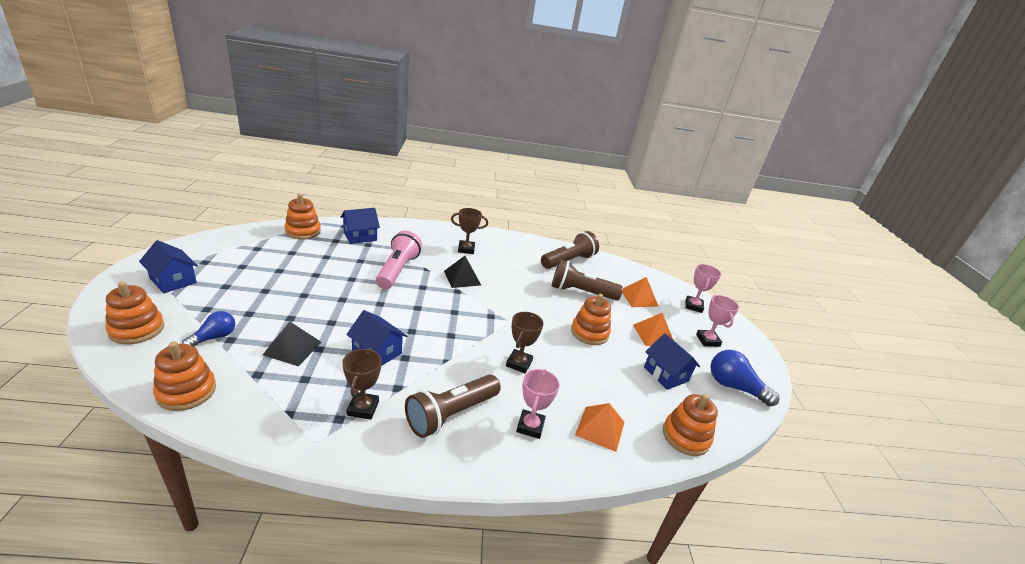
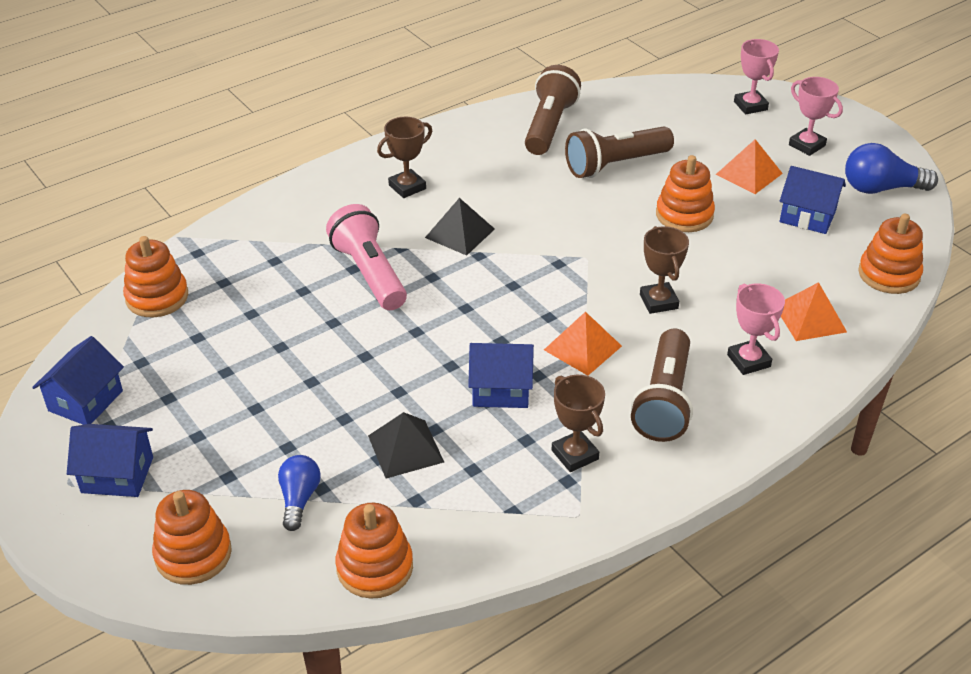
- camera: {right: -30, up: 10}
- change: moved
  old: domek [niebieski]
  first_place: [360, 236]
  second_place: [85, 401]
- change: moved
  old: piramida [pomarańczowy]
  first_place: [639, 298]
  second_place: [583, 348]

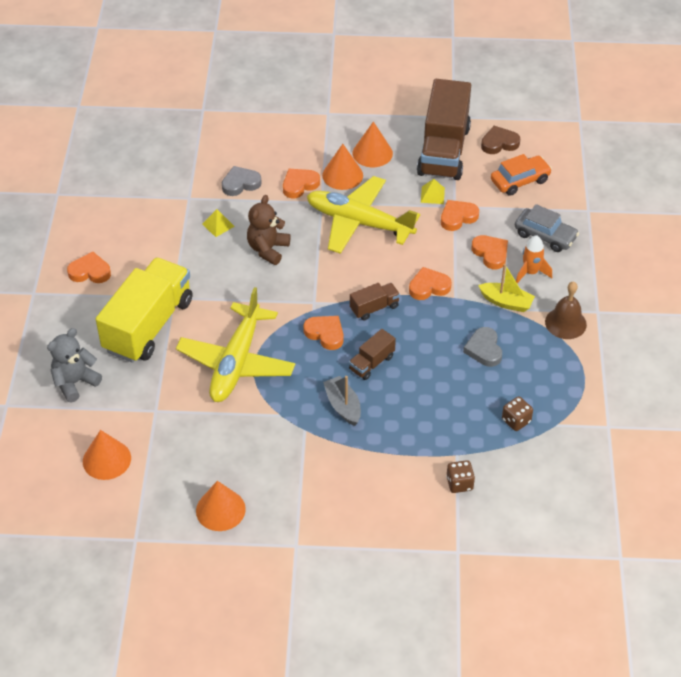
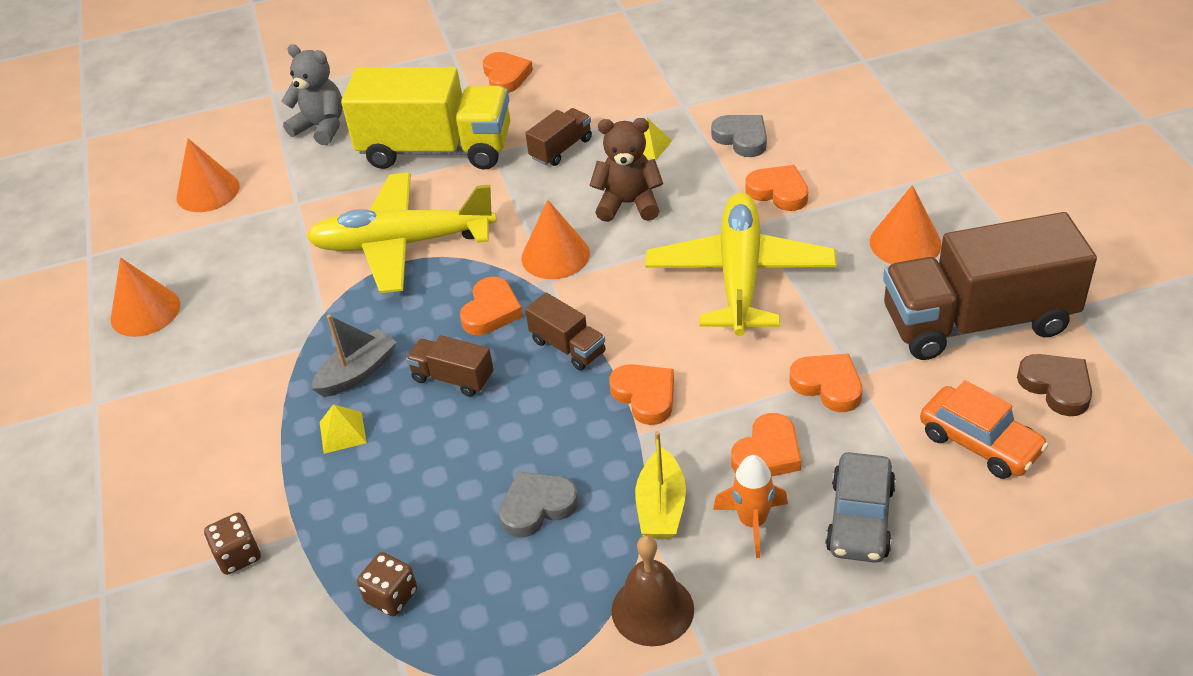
- camera: {right: 75, up: -5}
- change: moved
  old: stożek [pomarańczowy]
  first_place: [342, 175]
  second_place: [555, 255]
- change: moved
  old: piramida [żółty]
  first_place: [432, 195]
  second_place: [342, 432]
- change: added
  new: ciężarówka [brązowy]
  second_place: [561, 149]

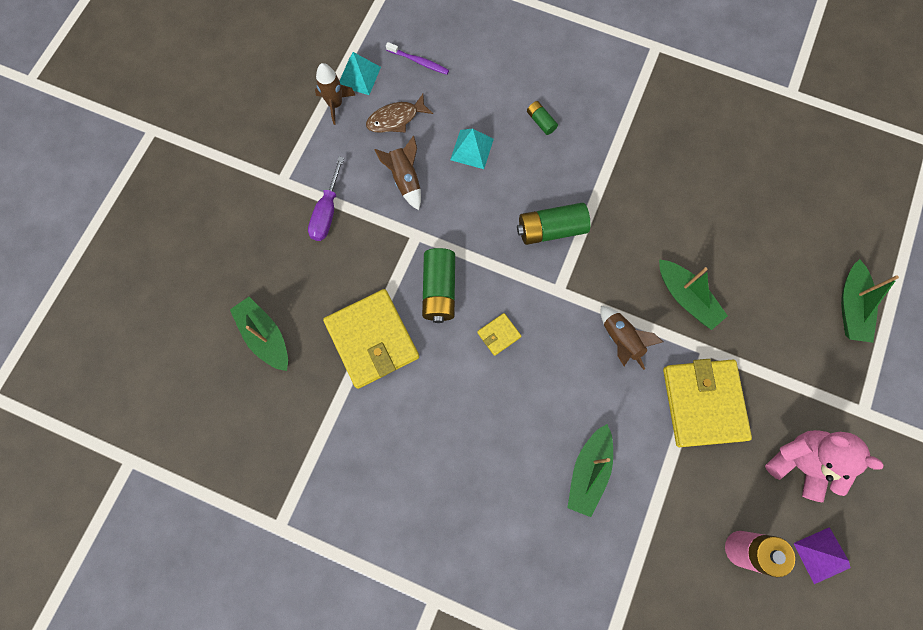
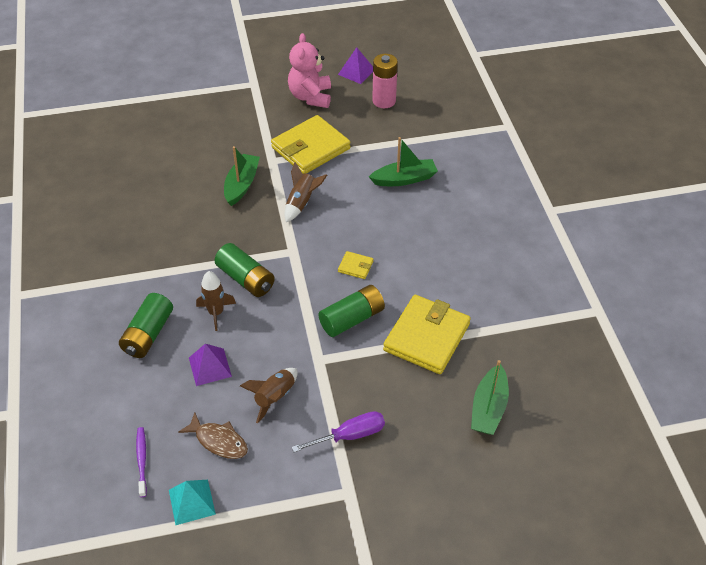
- camera: {right: -125, up: -25}
- change: moved
  old: rakieta [brązowy]
  first_place: [335, 104]
  second_place: [216, 313]
- change: resized
  old: bateria [zielony]
  first_place: [541, 121]
  second_place: [148, 334]
  factor: 1.93
- change: recoloured
  old: piramida [turkusowy]
  new: piramida [fioletowy]
  first_place: [472, 149]
  second_place: [210, 367]
- change: removed
  old: łódka [zielony]
  first_place: [851, 307]

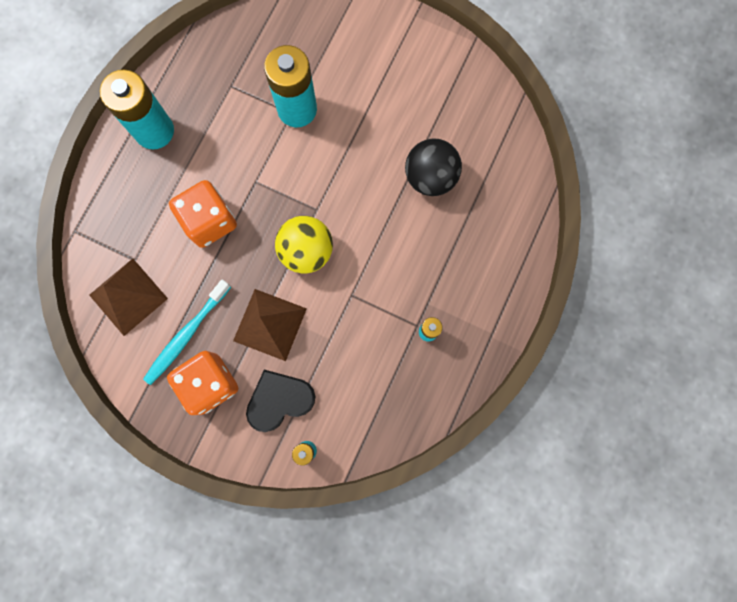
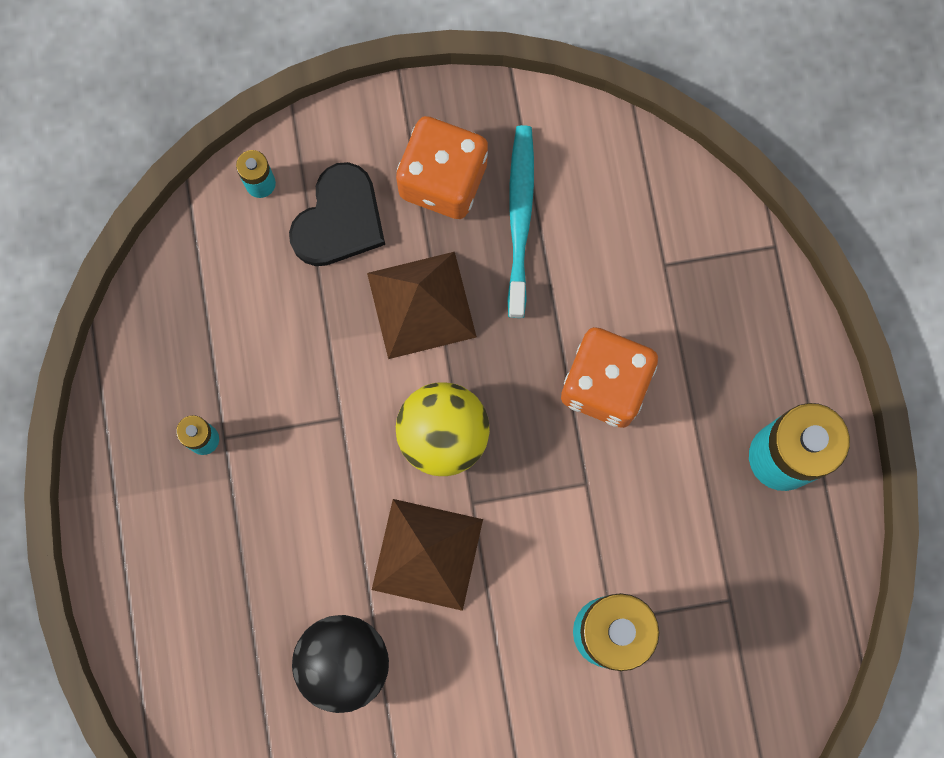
- camera: {right: 145, up: 0}
- change: moved
  old: piramida [brązowy]
  first_place: [128, 296]
  second_place: [427, 554]

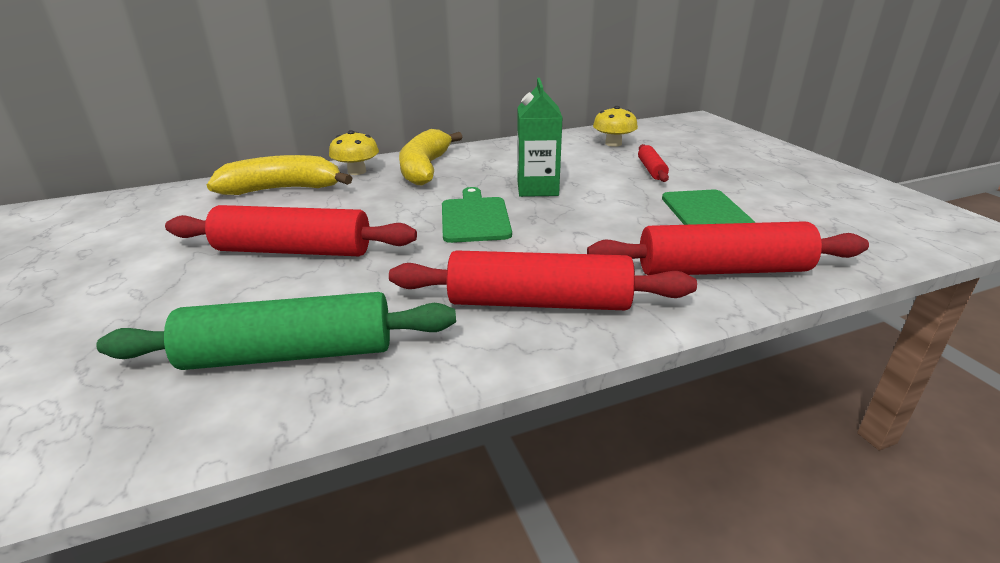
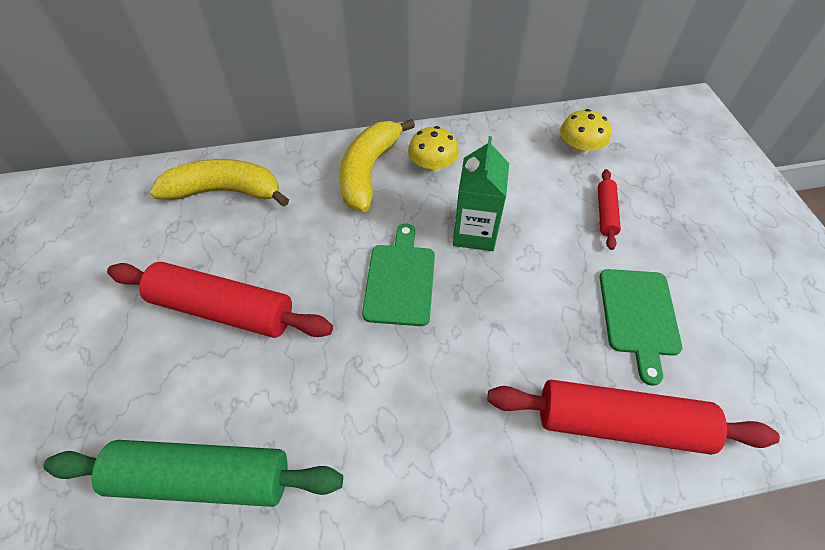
- camera: {right: 10, up: 25}
- change: moved
  old: grzyb [żółty]
  first_place: [357, 171]
  second_place: [432, 166]
- change: removed
  old: wałek do ciasta [czerwony]
  first_place: [539, 302]

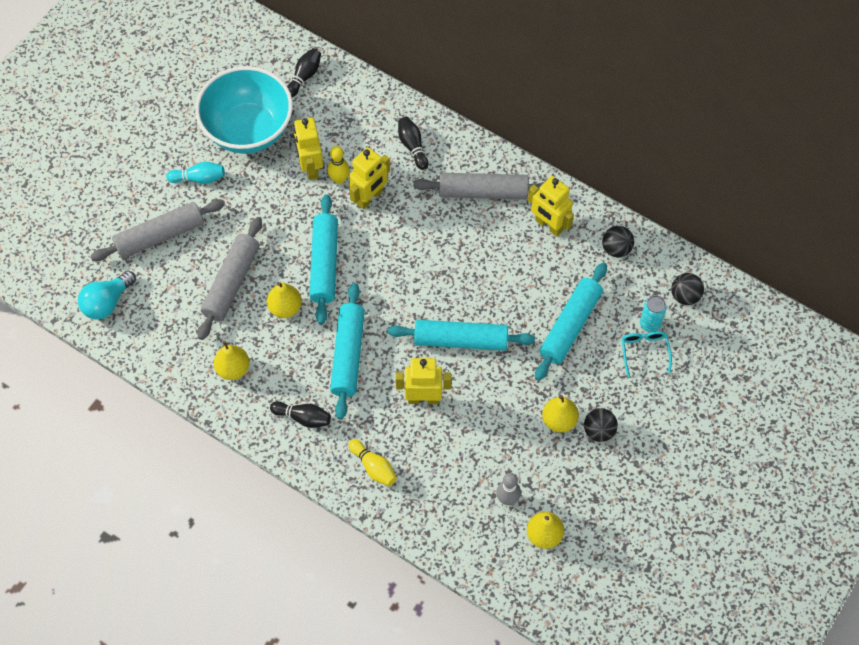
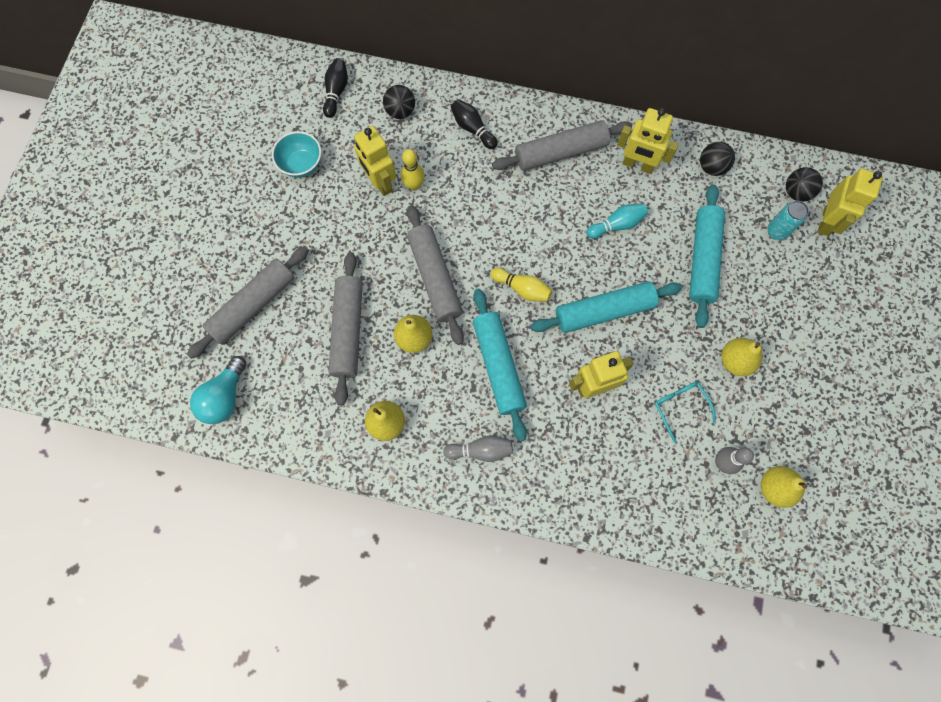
- camera: {right: -20, up: 10}
- change: resized
  old: miska [turkusowy]
  first_place: [248, 130]
  second_place: [301, 164]
  factor: 0.48
- change: moved
  old: robot [żółty]
  first_place: [370, 197]
  second_place: [826, 221]
- change: moved
  old: kręgiel [turkusowy]
  first_place: [199, 178]
  second_place: [617, 225]
- change: recoloured
  old: wałek do ciasta [turkusowy]
  new: wałek do ciasta [szary]
  first_place: [324, 264]
  second_place: [435, 278]
- change: moved
  old: okulary [turkusowy]
  first_place: [644, 351]
  second_place: [680, 407]
- change: recoloured
  old: kręgiel [czarny]
  new: kręgiel [szary]
  first_place: [303, 417]
  second_place: [481, 450]
- change: moved
  old: piłka [czarny]
  first_place: [599, 431]
  second_place: [400, 111]
- change: moved
  old: kręgiel [żółty]
  first_place: [373, 467]
  second_place: [522, 288]

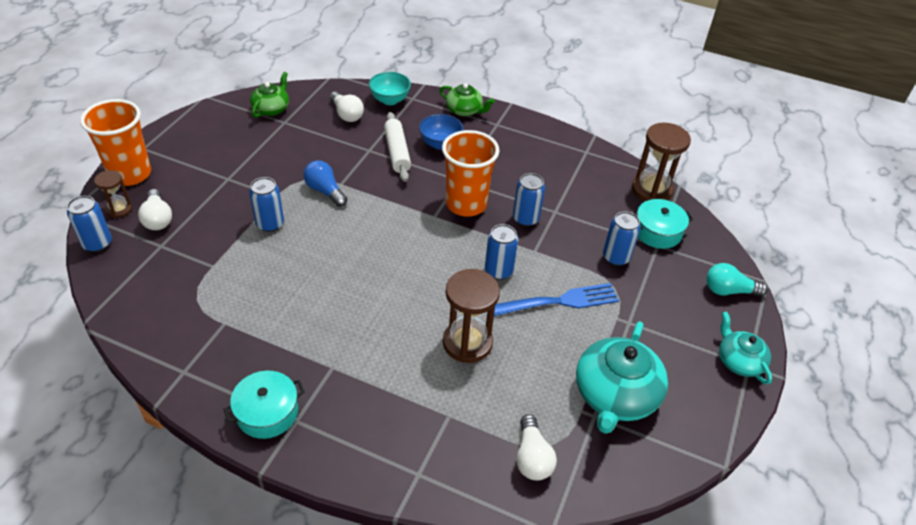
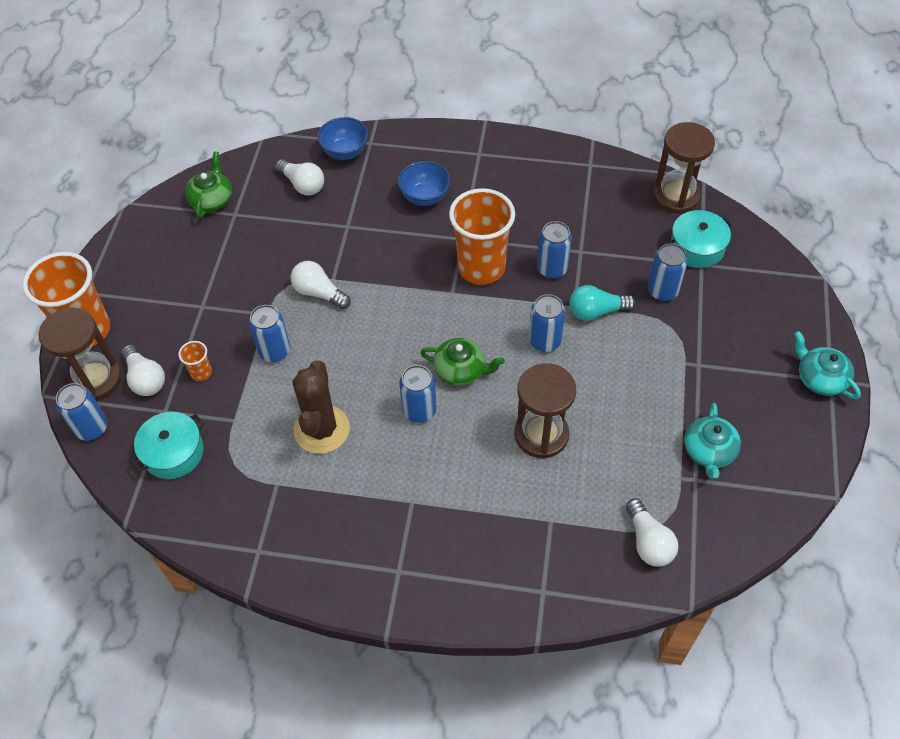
- camera: {right: -10, up: 10}
- change: recoloured
  old: miska [turkusowy]
  new: miska [niebieski]
  first_place: [390, 100]
  second_place: [345, 152]
- change: moved
  old: imbryk [zielony]
  first_place: [464, 110]
  second_place: [461, 370]
- change: removed
  old: wałek do ciasta [biały]
  first_place: [397, 152]
- change: recoloured
  old: żarówka [niebieski]
  new: żarówka [biały]
  first_place: [325, 191]
  second_place: [319, 293]
- change: resized
  old: klepsydra [brązowy]
  first_place: [119, 209]
  second_place: [96, 379]
  factor: 1.79
- change: moved
  old: żarówka [turkusowy]
  first_place: [728, 290]
  second_place: [596, 311]
- change: removed
  old: widelec [niebieski]
  first_place: [560, 301]
- change: resized
  old: imbryk [turkusowy]
  first_place: [615, 395]
  second_place: [709, 451]
  factor: 0.58
- change: moved
  old: garnek [turkusowy]
  first_place: [267, 412]
  second_place: [173, 453]
- change: added
  new: szklanka [pomarańczowy]
  second_place: [201, 373]
- change: added
  new: kaktus [brązowy]
  second_place: [322, 429]
- change: added
  new: puszka [niebieski]
  second_place: [419, 410]

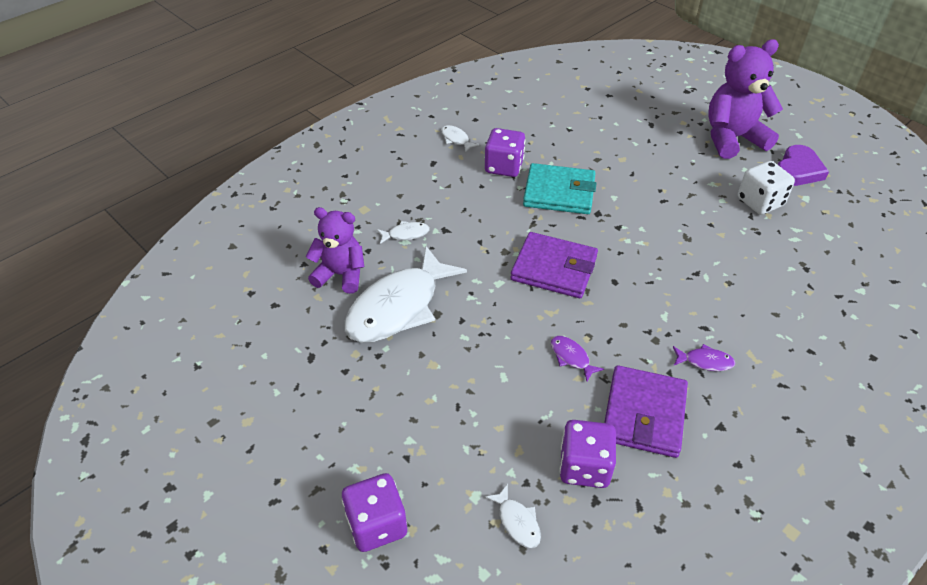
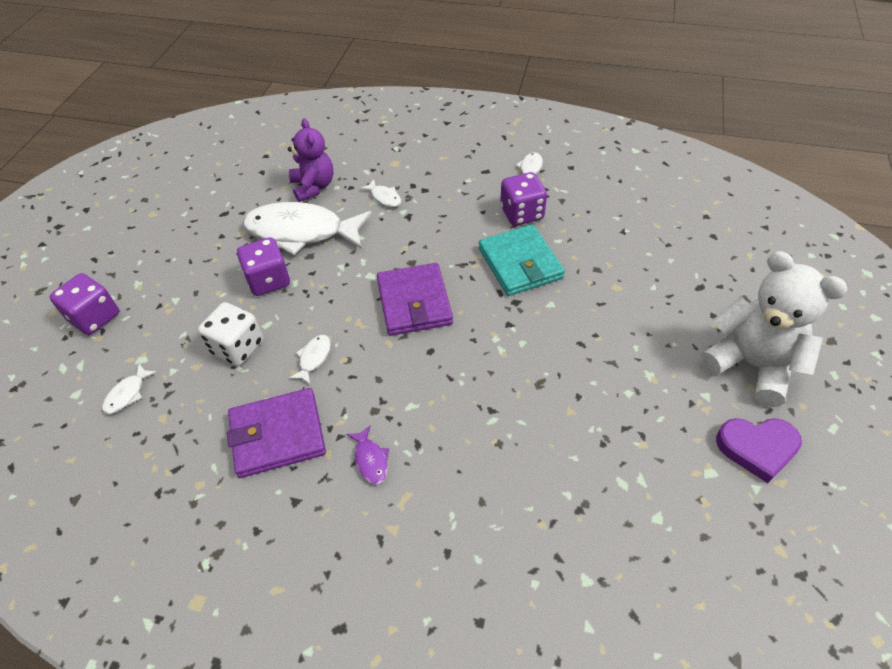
- camera: {right: 60, up: 5}
- change: recoloured
  old: miś [fioletowy]
  new: miś [biały]
  first_place: [732, 139]
  second_place: [751, 365]
- change: moved
  old: kostka do gry [biały]
  first_place: [760, 202]
  second_place: [237, 347]
- change: recoloured
  old: ryba [fioletowy]
  new: ryba [biały]
  first_place: [571, 357]
  second_place: [314, 358]
- change: moved
  old: kostka do gry [fioletowy]
  first_place: [584, 467]
  second_place: [268, 280]

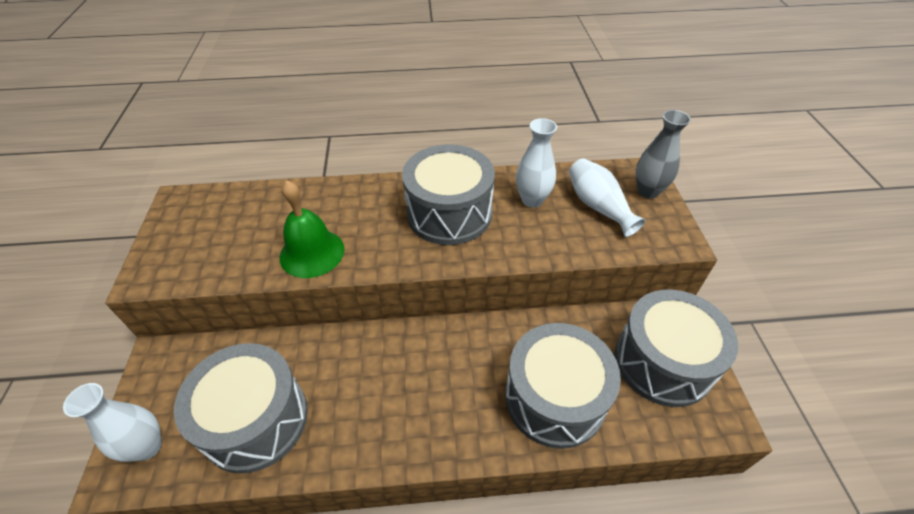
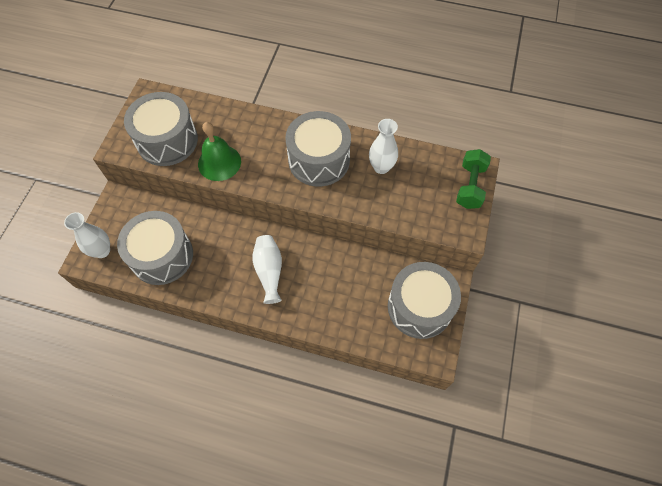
- camera: {right: 20, up: 15}
- change: replaced
  old: wazon [szary]
  new: hantel [zielony]
  first_place: [648, 191]
  second_place: [470, 186]
- change: moved
  old: wazon [biały]
  first_place: [598, 206]
  second_place: [269, 271]
- change: moved
  old: bęben [szary]
  first_place: [554, 398]
  second_place: [167, 140]

